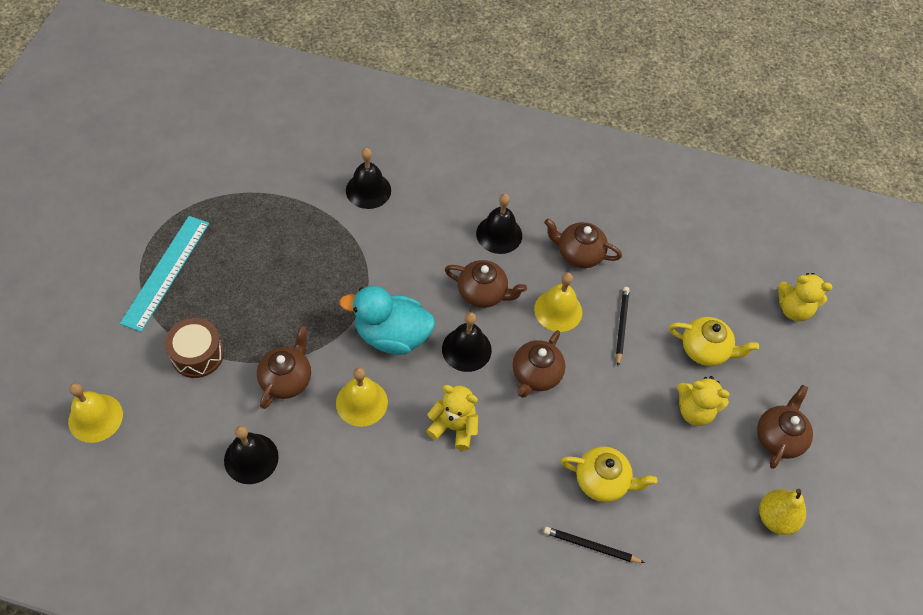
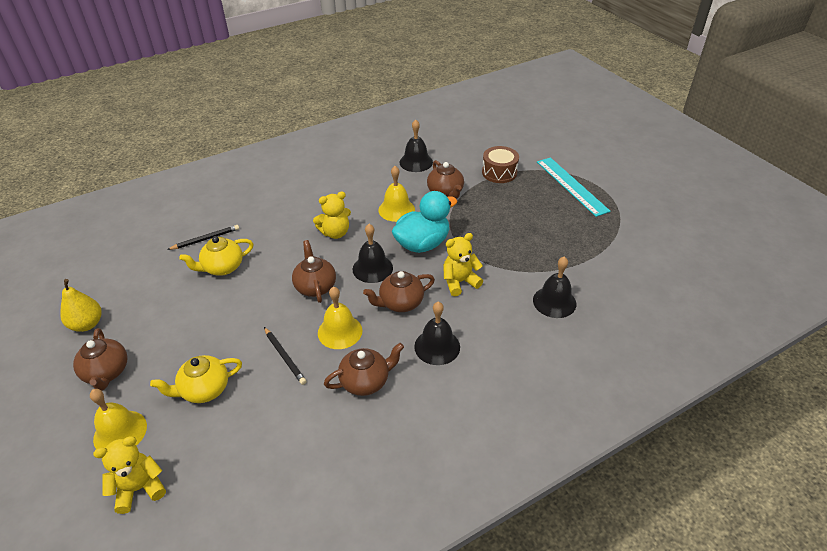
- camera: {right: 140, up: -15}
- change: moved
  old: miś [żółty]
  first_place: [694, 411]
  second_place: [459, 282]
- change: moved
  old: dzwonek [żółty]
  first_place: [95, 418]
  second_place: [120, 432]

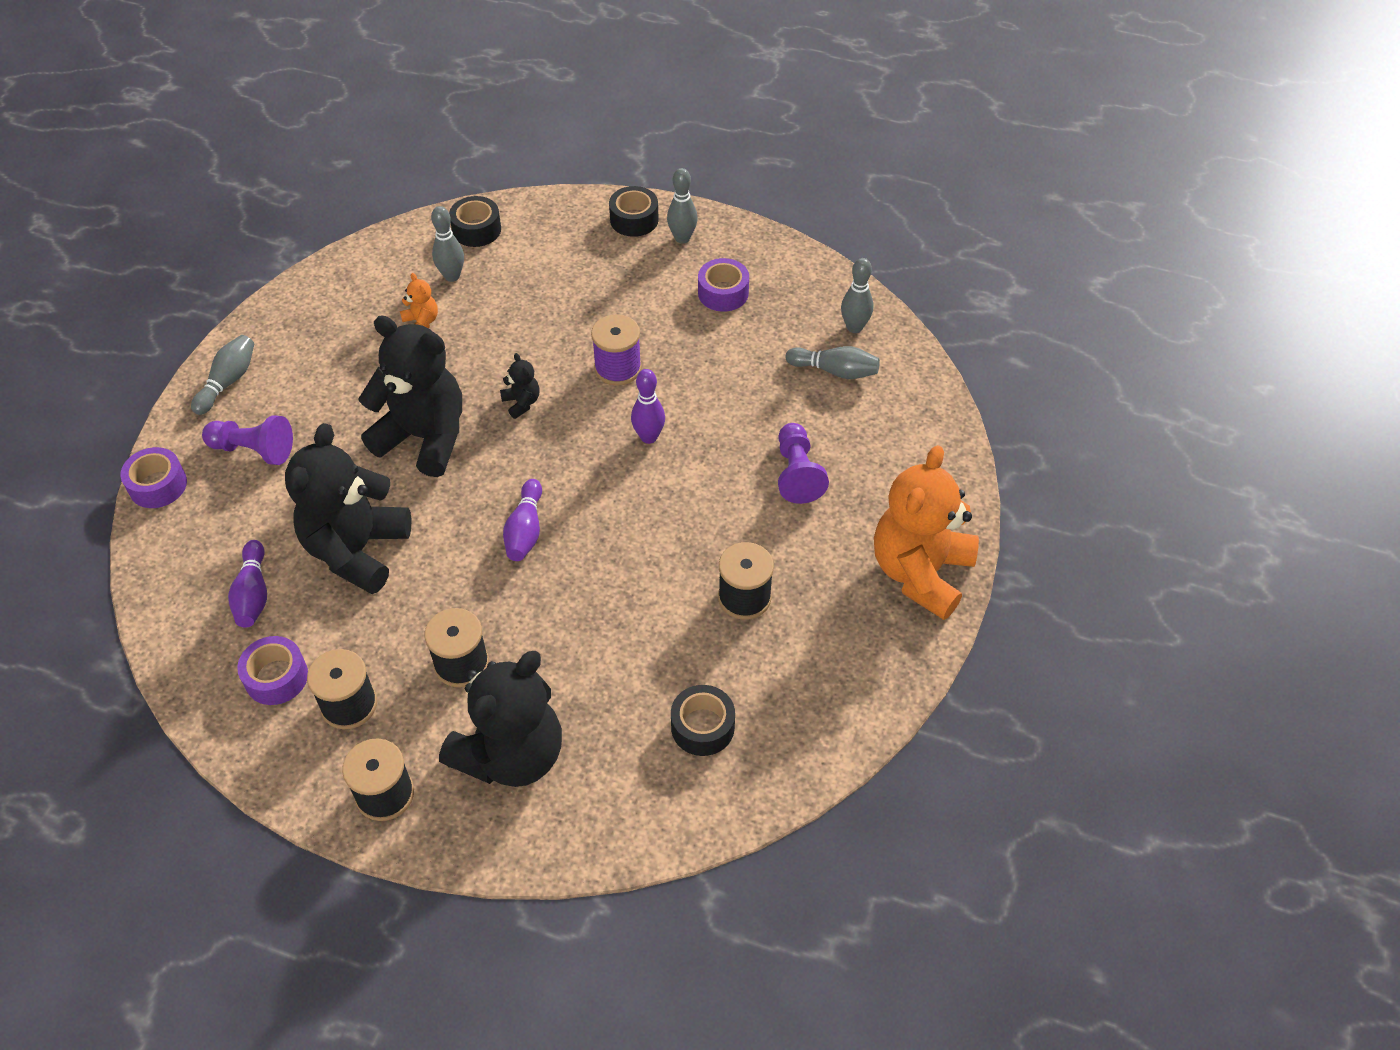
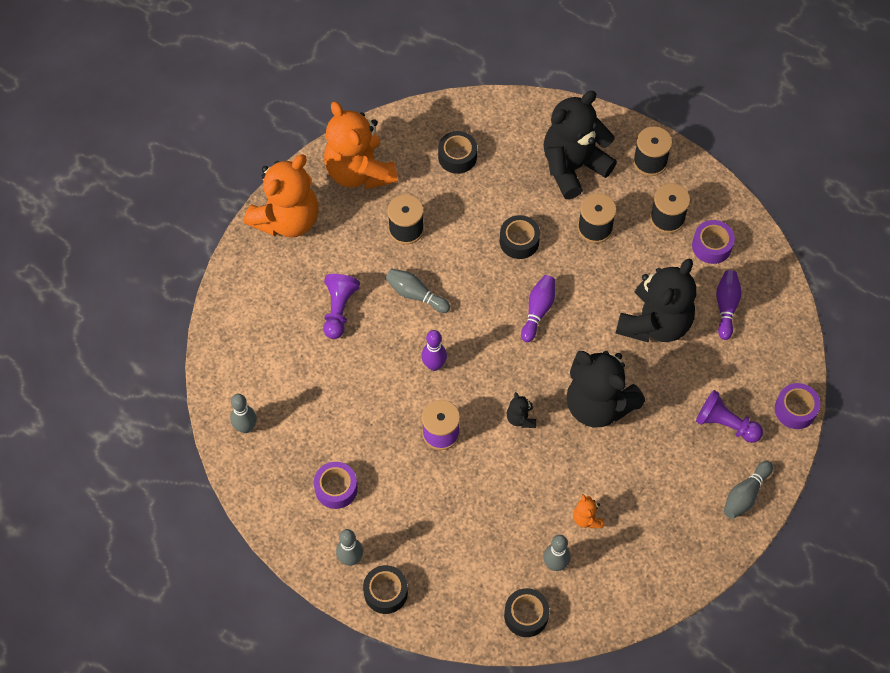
- camera: {right: -165, up: 10}
- change: moved
  old: kręgiel [szary]
  first_place: [835, 371]
  second_place: [415, 294]
- change: added
  new: miś [pomarańczowy]
  second_place: [359, 171]
- change: added
  new: taśma klejąca [czarny]
  second_place: [519, 241]

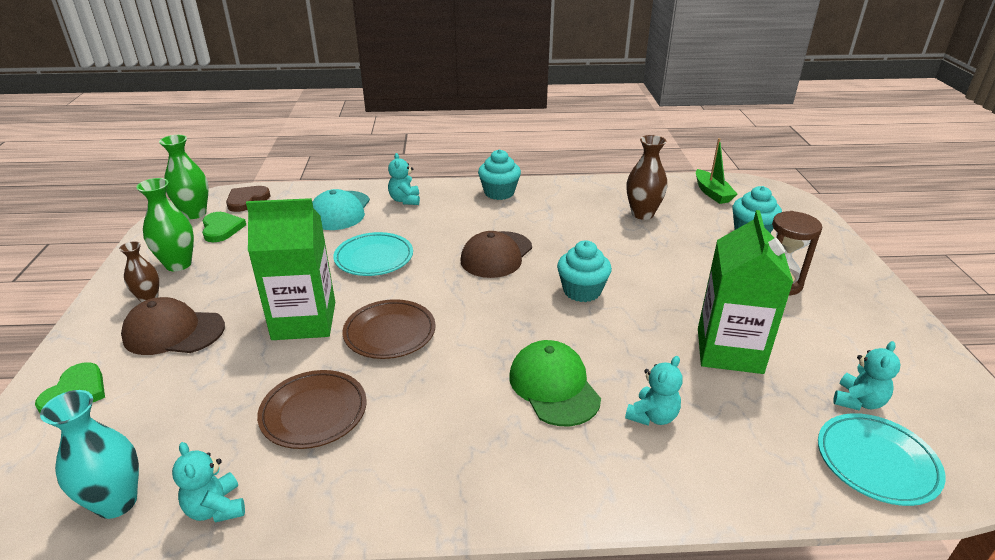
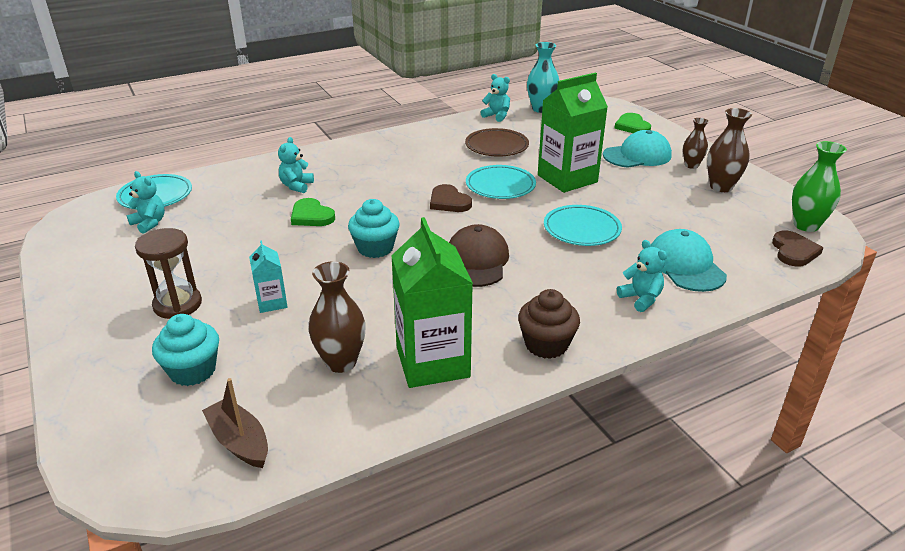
- camera: {right: 155, up: 0}
- change: recoloured
  old: łódka [zielony]
  new: łódka [brązowy]
  first_place: [712, 193]
  second_place: [239, 441]
- change: recoloured
  old: muffinka [turkusowy]
  new: muffinka [brązowy]
  first_place: [499, 193]
  second_place: [546, 344]
- change: recoloured
  old: wazon [zielony]
  new: wazon [brązowy]
  first_place: [178, 264]
  second_place: [721, 187]
- change: moved
  old: karton mleka [zielony]
  first_place: [729, 350]
  second_place: [432, 362]
- change: moved
  old: serce [zielony]
  first_place: [221, 229]
  second_place: [311, 216]
- change: recoloured
  old: czapka [brązowy]
  new: czapka [turkusowy]
  first_place: [173, 332]
  second_place: [637, 155]
- change: recoloured
  old: talerz [brązowy]
  new: talerz [turkusowy]
  first_place: [390, 333]
  second_place: [500, 186]
- change: removed
  old: czapka [zielony]
  first_place: [554, 386]
- change: turned
  old: miś [turkusowy]
  first_place: [858, 401]
  second_place: [149, 223]
  degrees: 120
- change: added
  new: serce [brązowy]
  second_place: [449, 202]
- change: added
  new: karton mleka [turkusowy]
  second_place: [272, 302]

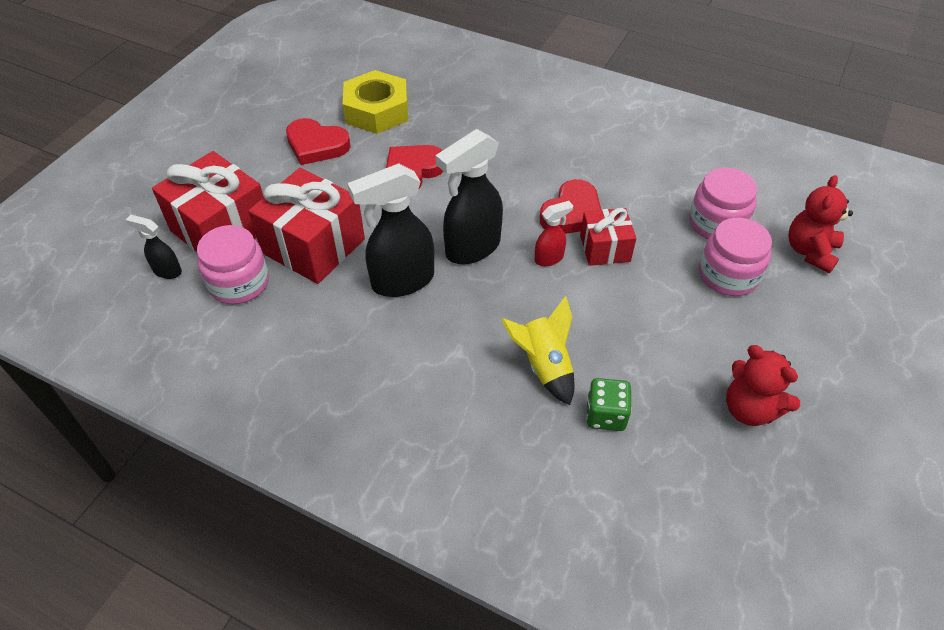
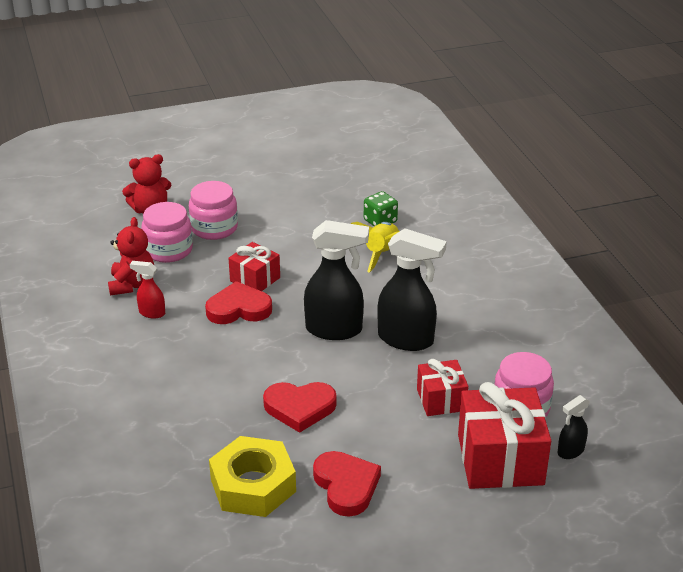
- camera: {right: -135, up: -15}
- change: resized
  old: prezent [czerwony]
  first_place: [313, 246]
  second_place: [441, 400]
  factor: 0.57
- change: moved
  old: spryskiwacz [czerwony]
  first_place: [549, 258]
  second_place: [151, 313]
- change: turned
  old: spryskiwacz [czarny]
  first_place: [167, 271]
  second_place: [570, 451]
  degrees: 75
- change: moved
  old: miś [czerwony]
  first_place: [750, 409]
  second_place: [132, 284]

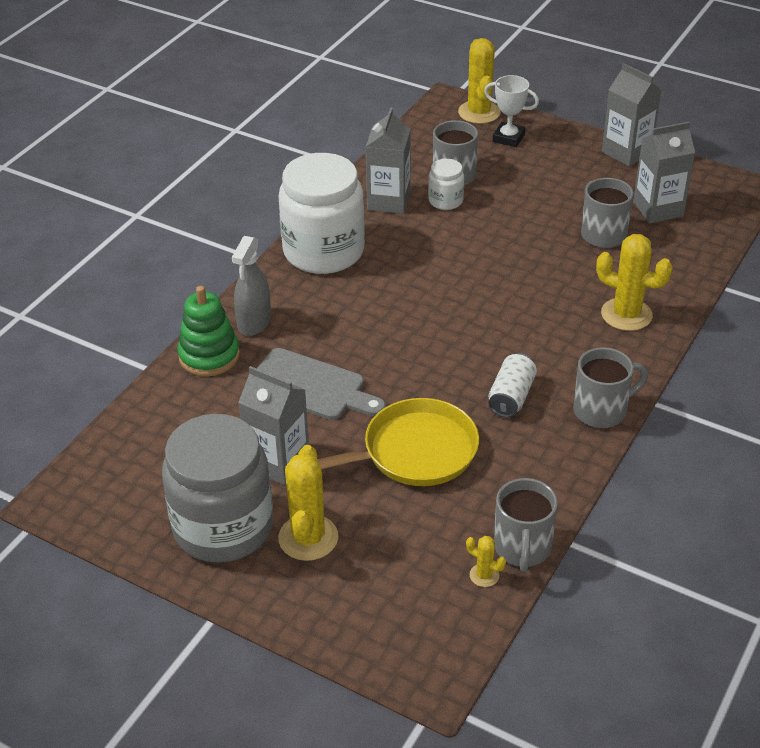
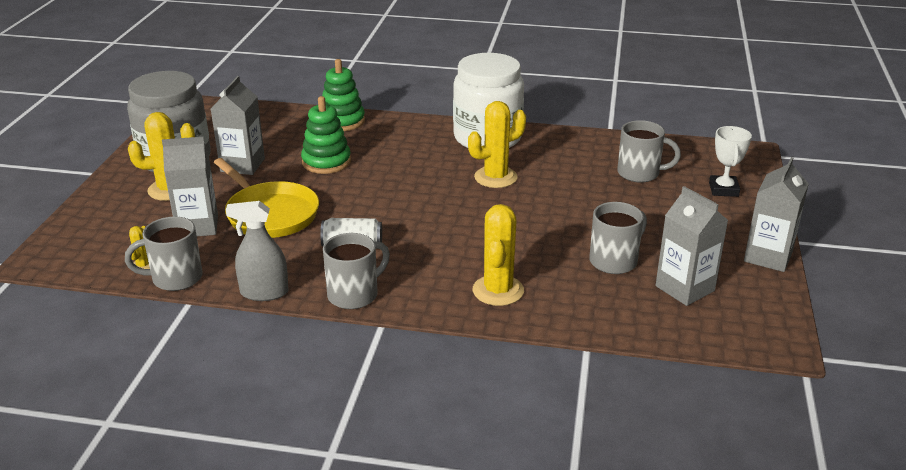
- camera: {right: 70, up: -10}
- change: moved
  old: kaktus [żółty]
  first_place: [479, 112]
  second_place: [495, 177]
- change: moved
  old: karton mleka [szary]
  first_place: [388, 201]
  second_place: [197, 226]
- change: removed
  old: słoik [biały]
  first_place: [445, 201]
- change: moved
  old: spryskiwacz [szary]
  first_place: [254, 322]
  second_place: [264, 292]
- change: turned
  old: kubek [szary]
  first_place: [602, 410]
  second_place: [354, 294]
  degrees: -90
- change: replaced
  old: deska do krojenia [szary]
  new: zabawka nakładanka [zielony]
  first_place: [311, 387]
  second_place: [326, 162]

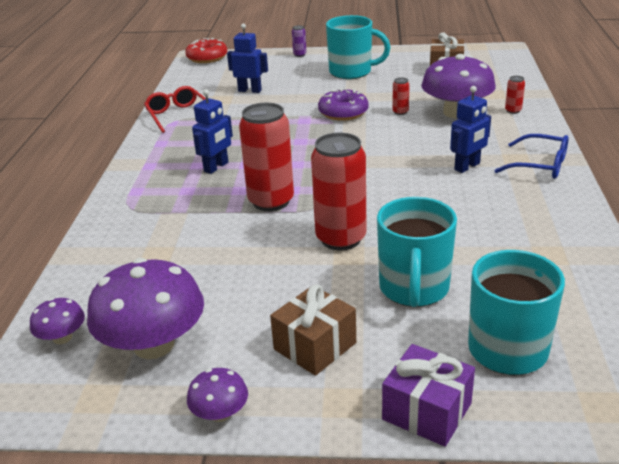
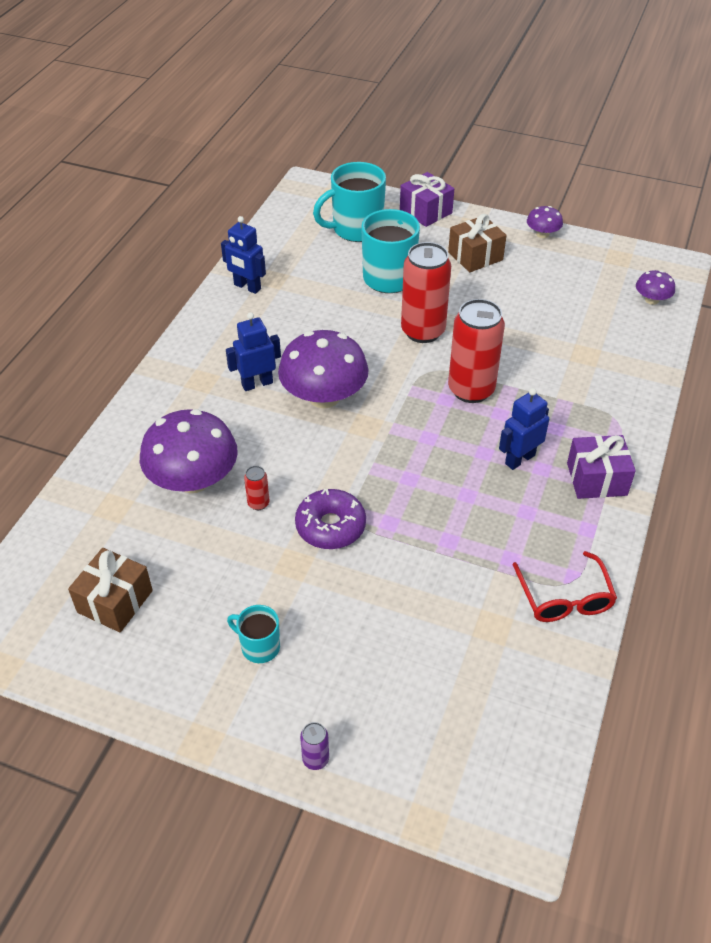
- camera: {right: -165, up: 15}
- change: resized
  old: kubek [turkusowy]
  first_place: [351, 72]
  second_place: [259, 647]
  factor: 0.53
- change: moved
  old: robot [niebieski]
  first_place: [250, 90]
  second_place: [247, 287]
- change: removed
  old: donut [czerwony]
  first_place: [207, 58]
- change: removed
  old: puszka [czerwony]
  first_place: [513, 111]
- change: removed
  old: okulary [niebieski]
  first_place: [539, 165]
- change: moved
  old: grzyb [fioletowy]
  first_place: [154, 345]
  second_place: [324, 397]
- change: added
  new: prezent [fioletowy]
  second_place: [596, 479]

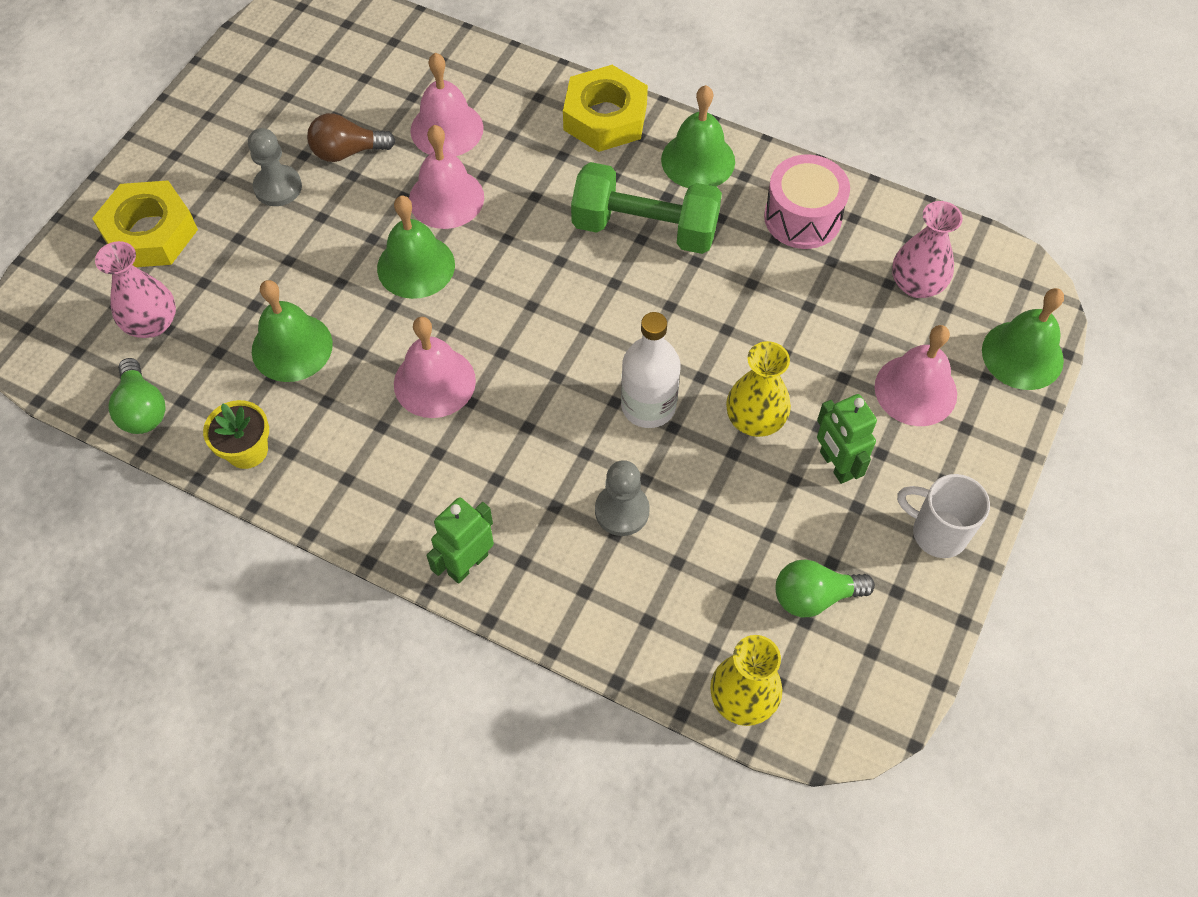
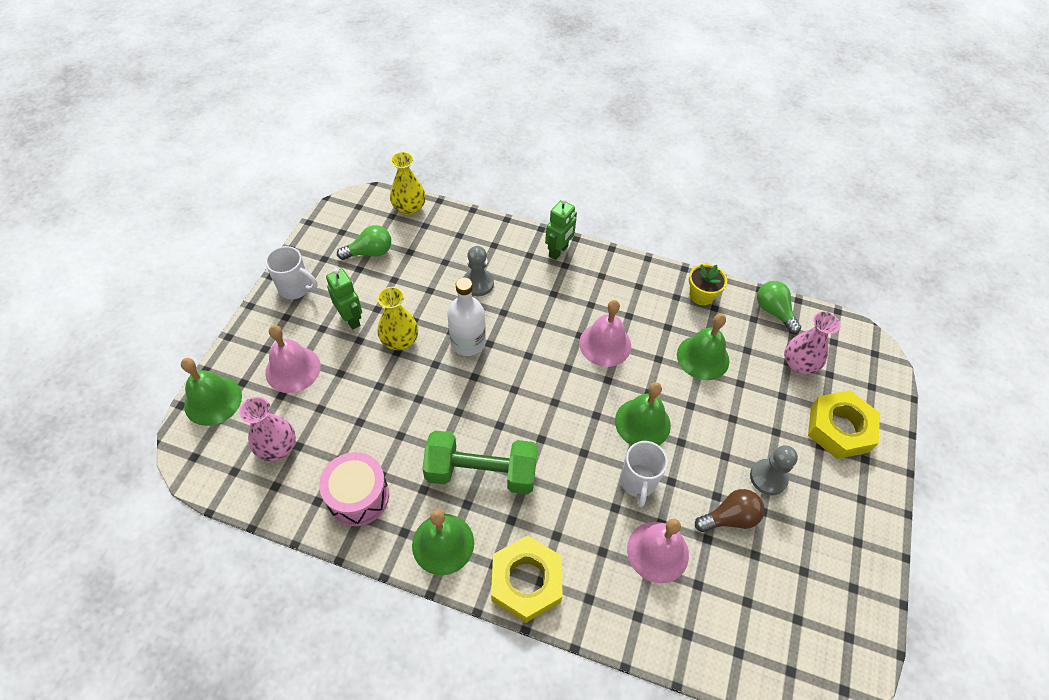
- camera: {right: 170, up: -5}
- change: replaced
  old: dzwonek [różowy]
  new: kubek [biały]
  first_place: [446, 198]
  second_place: [638, 482]

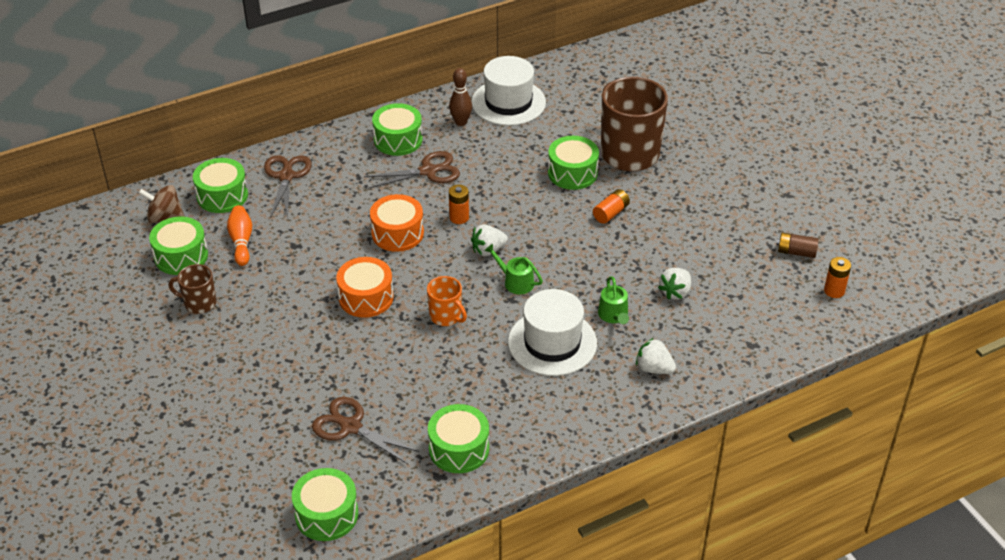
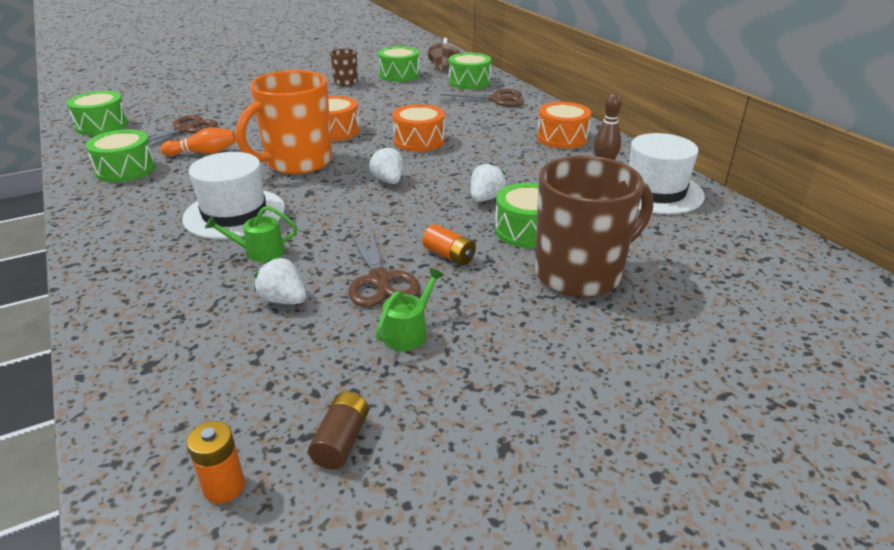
- camera: {right: 90, up: -10}
- change: recoloured
  old: bęben [zielony]
  new: bęben [pomarańczowy]
  first_place: [398, 140]
  second_place: [562, 138]
- change: moved
  old: nożyczki [brązowy]
  first_place: [428, 171]
  second_place: [379, 280]
- change: removed
  old: bateria [pomarańczowy]
  first_place: [459, 217]
- change: moved
  old: kręgiel [pomarańczowy]
  first_place: [241, 241]
  second_place: [203, 153]
- change: moved
  old: konewka [zielony]
  first_place: [515, 282]
  second_place: [408, 332]
- change: resized
  old: kubek [pomarańczowy]
  first_place: [446, 316]
  second_place: [297, 162]
  factor: 2.09
- change: moved
  old: truskawka [biały]
  first_place: [654, 368]
  second_place: [485, 198]

